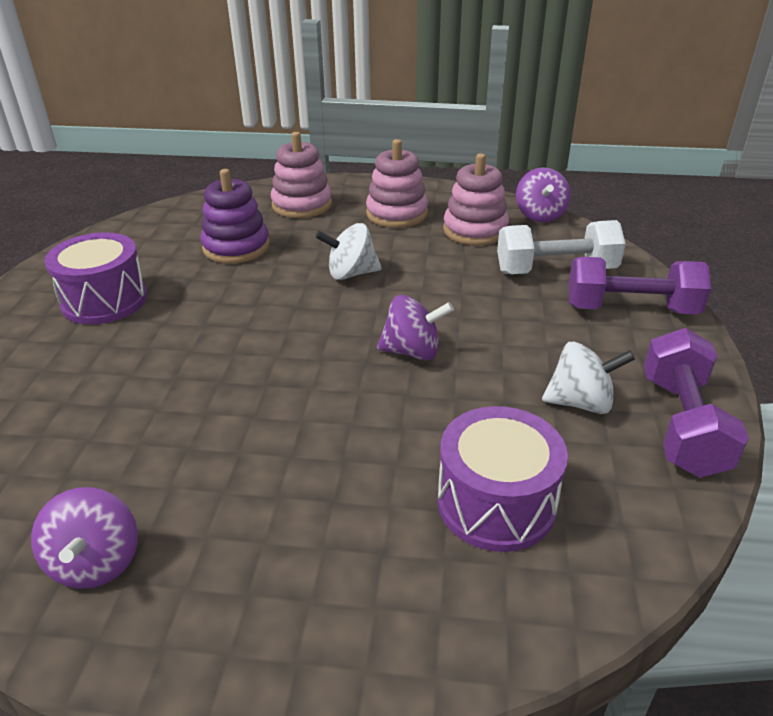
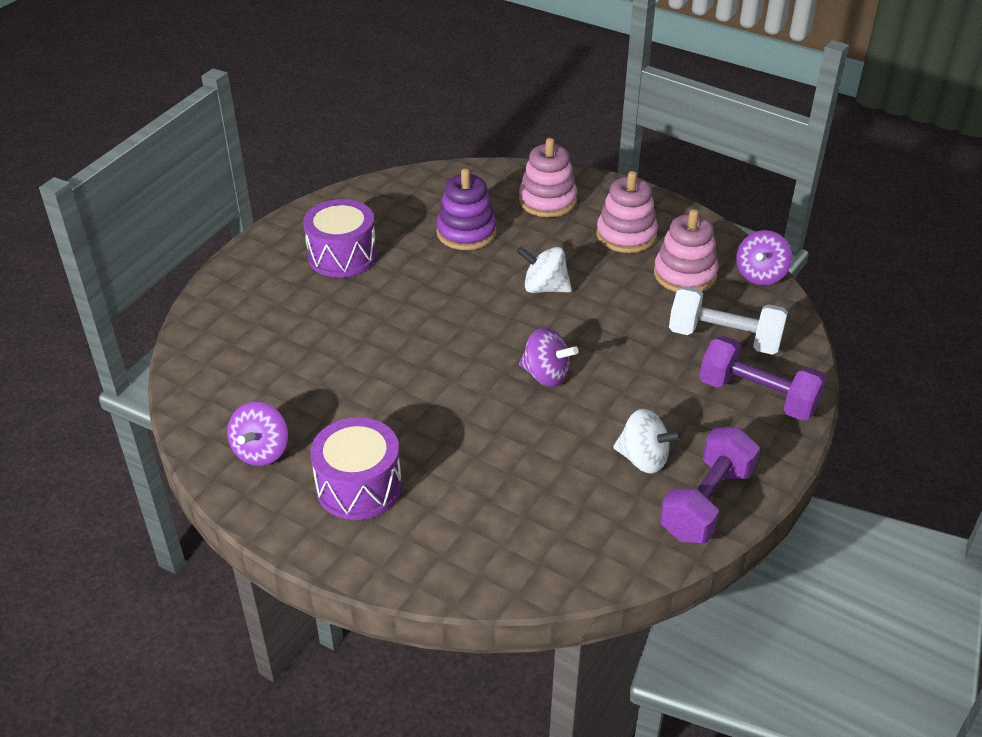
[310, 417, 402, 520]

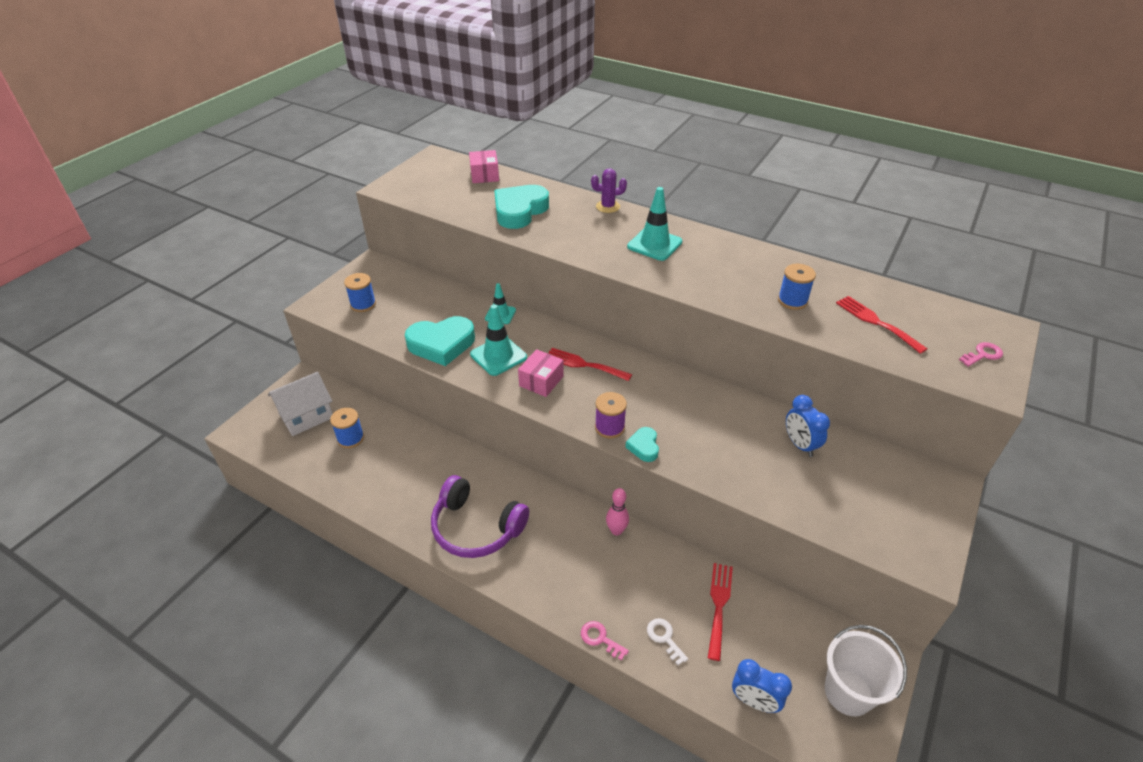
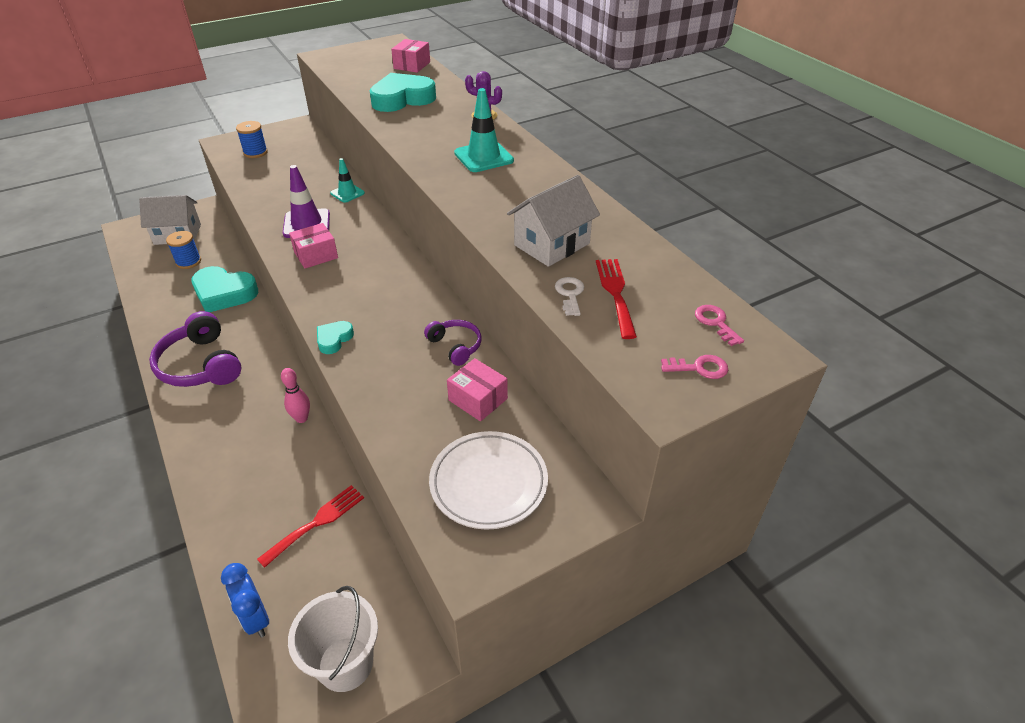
[191, 266, 258, 312]
[283, 165, 330, 238]
[548, 348, 632, 381] (first image)
[695, 305, 744, 346]
[595, 392, 627, 438] (first image)
[555, 277, 584, 316]
[507, 175, 600, 267]
[447, 358, 508, 421]
[424, 320, 482, 366]
[429, 431, 548, 530]

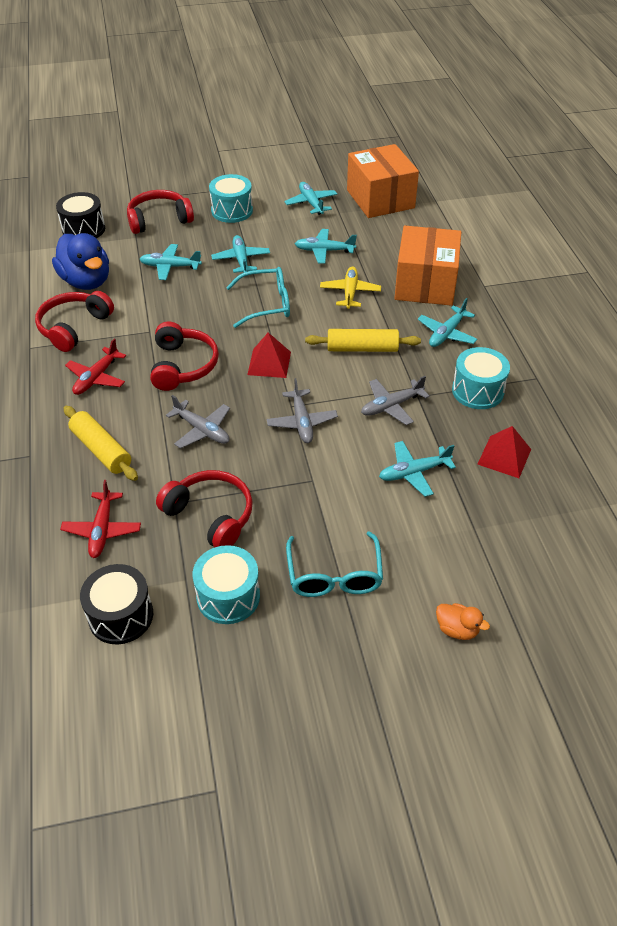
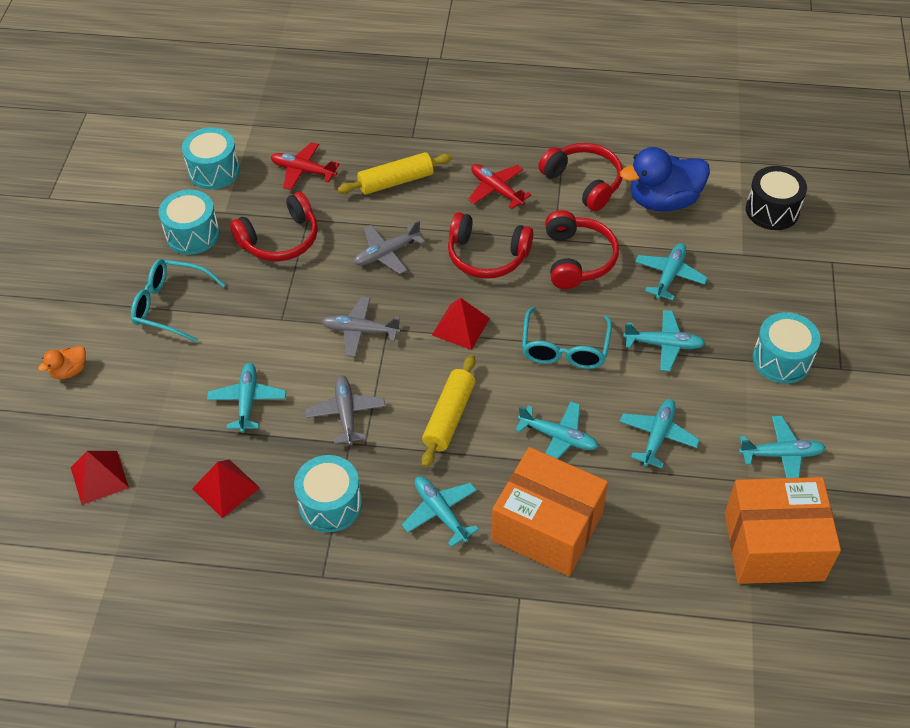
[182, 127, 240, 190]
[545, 210, 619, 289]
[516, 401, 599, 459]
[71, 451, 129, 505]

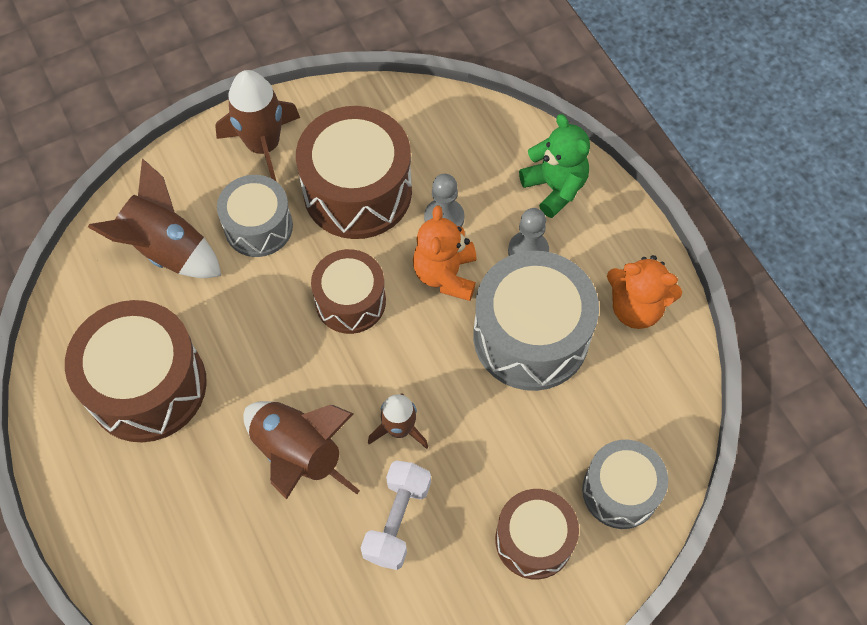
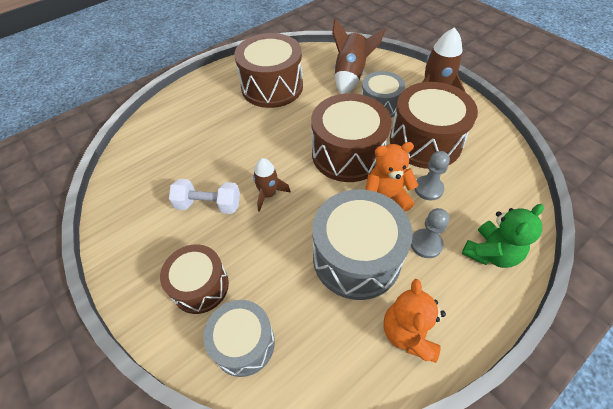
[243, 401, 360, 499] (first image)
[311, 93, 392, 182]

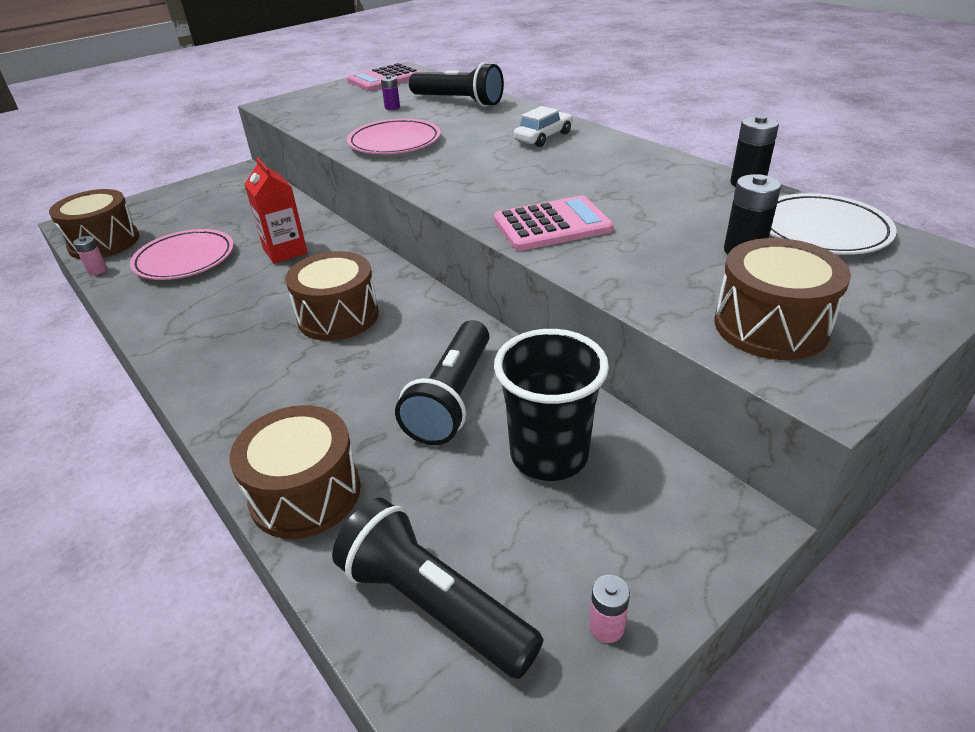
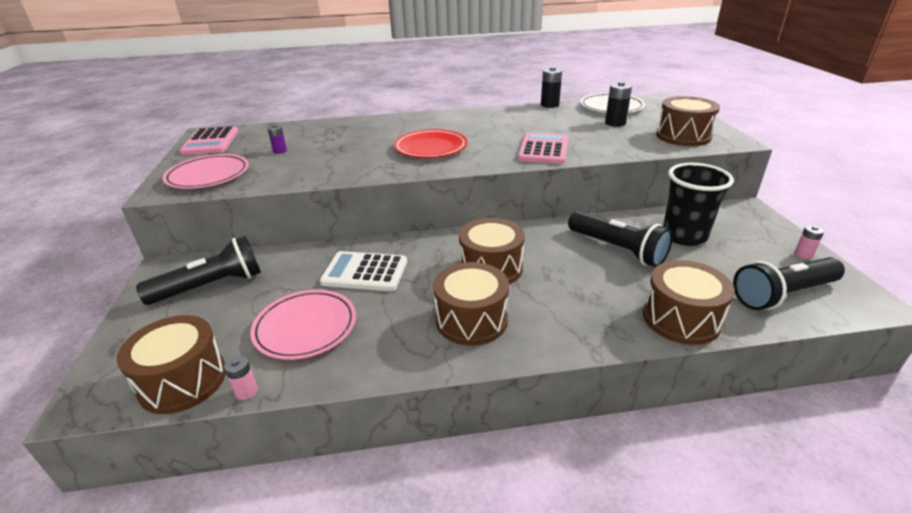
[320, 251, 407, 291]
[162, 154, 249, 189]
[136, 236, 261, 305]
[514, 106, 573, 147] (first image)
[394, 129, 468, 158]
[433, 262, 509, 346]

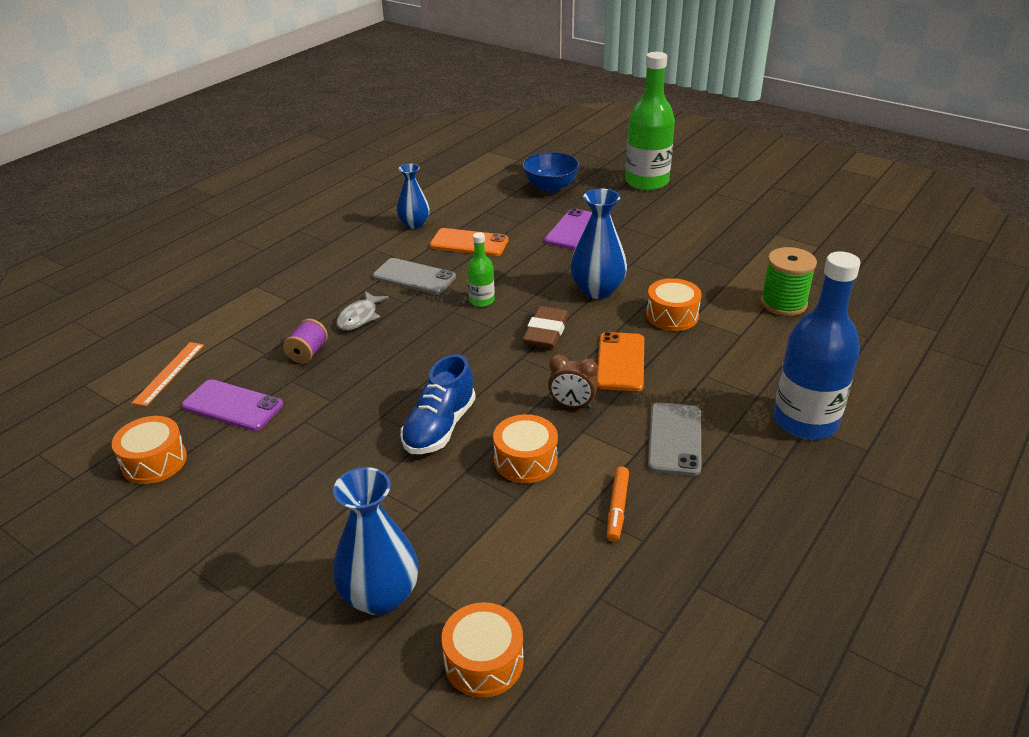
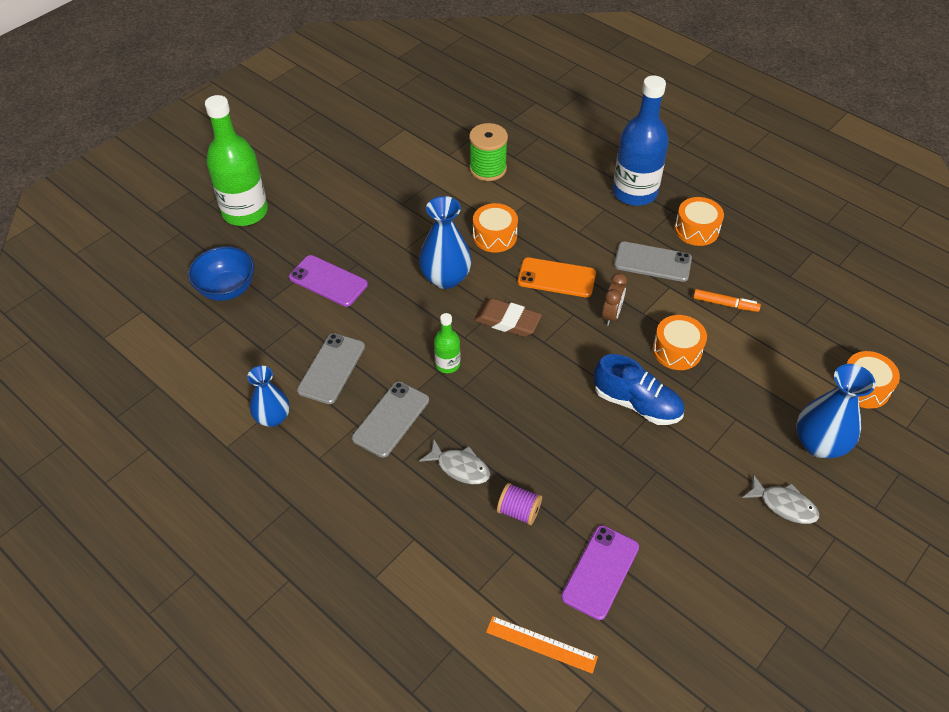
[675, 197, 724, 246]
[297, 333, 365, 404]
[742, 474, 819, 524]

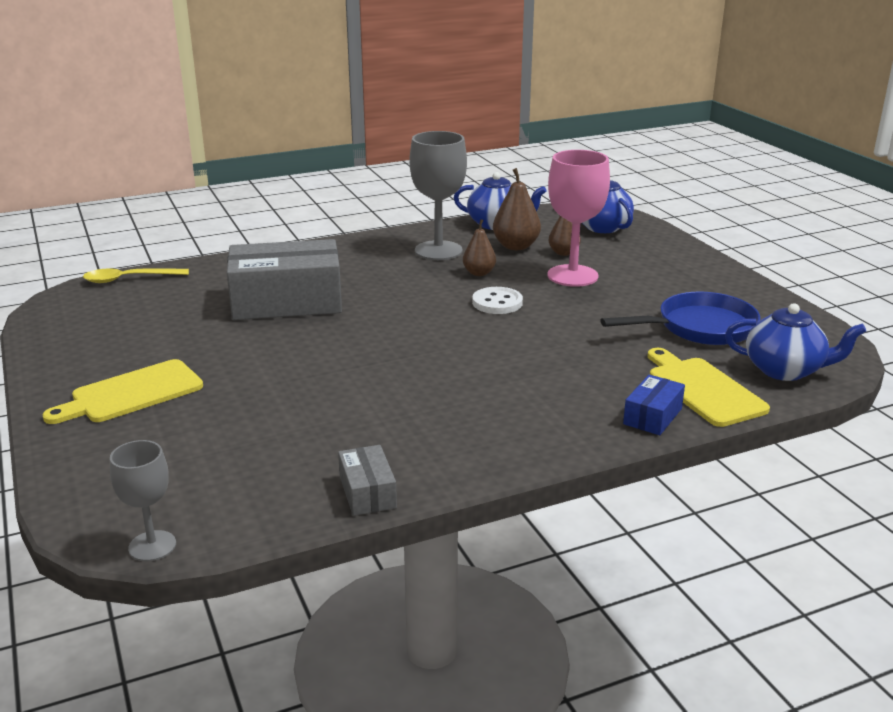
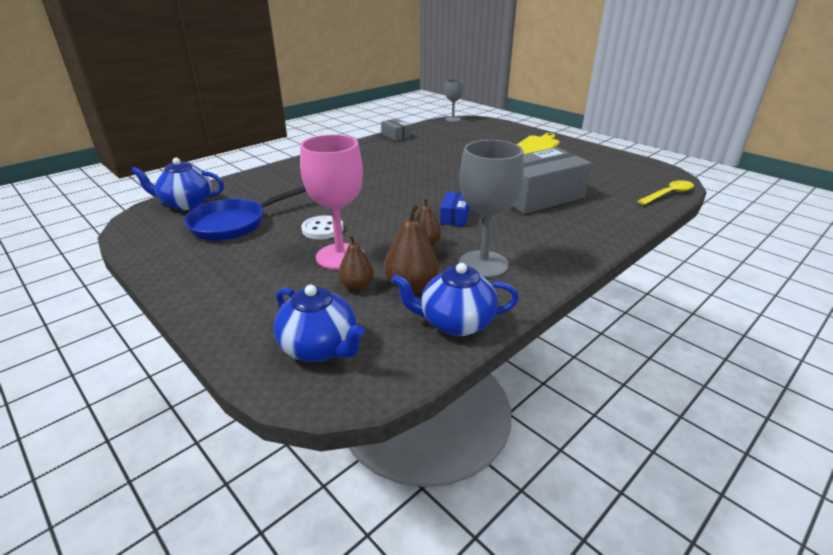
[301, 215, 344, 240]
[440, 192, 470, 226]
[648, 348, 770, 427] (first image)

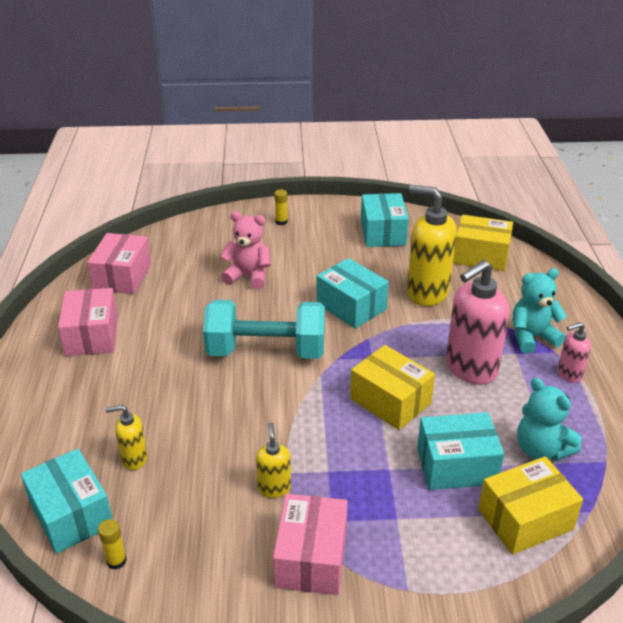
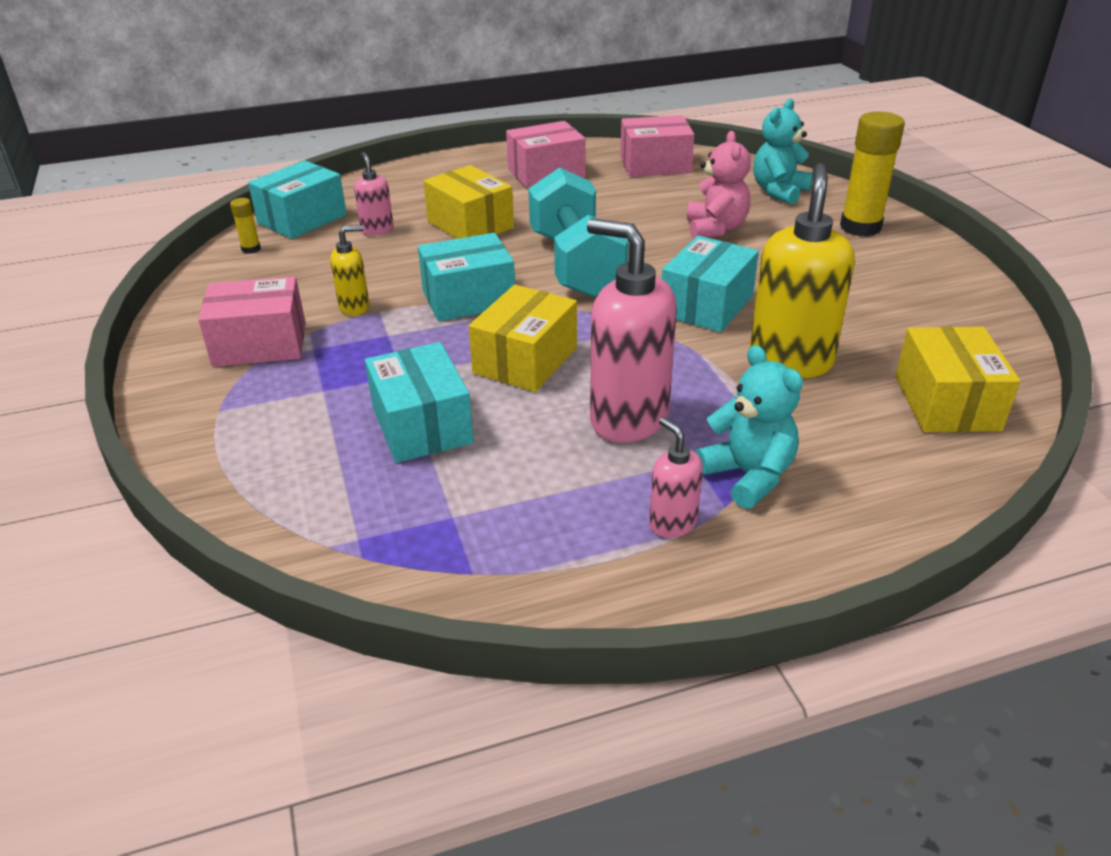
[354, 152, 394, 235]
[840, 112, 905, 237]
[418, 233, 515, 321]
[423, 165, 514, 239]
[753, 99, 813, 205]

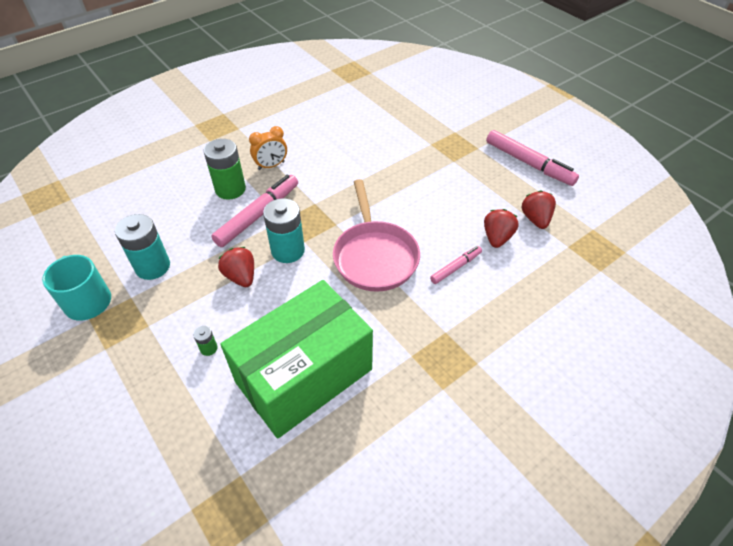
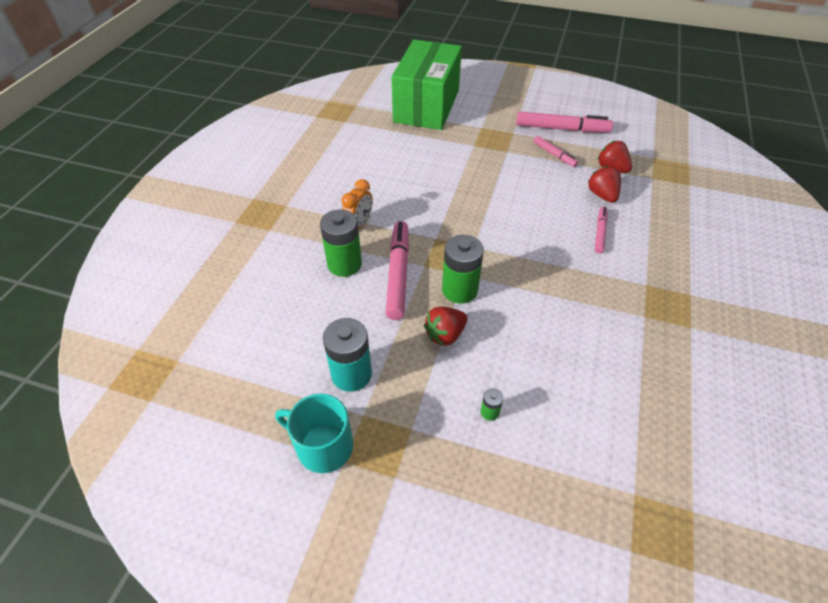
[424, 307, 467, 346]
[391, 40, 462, 130]
[442, 235, 484, 303]
[333, 179, 420, 292] (first image)
[534, 136, 578, 167]

